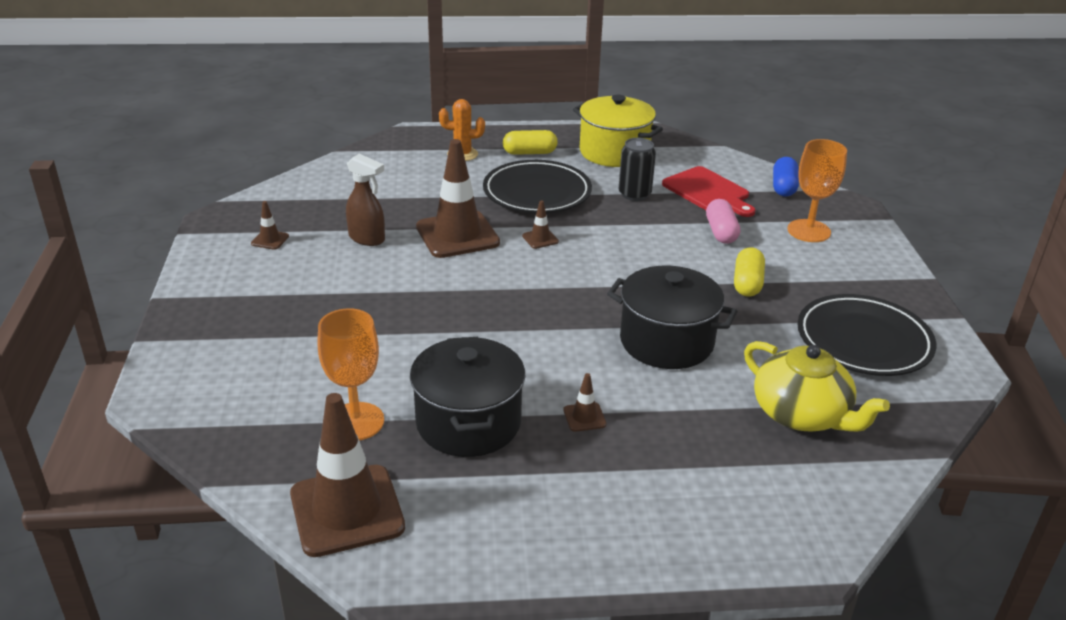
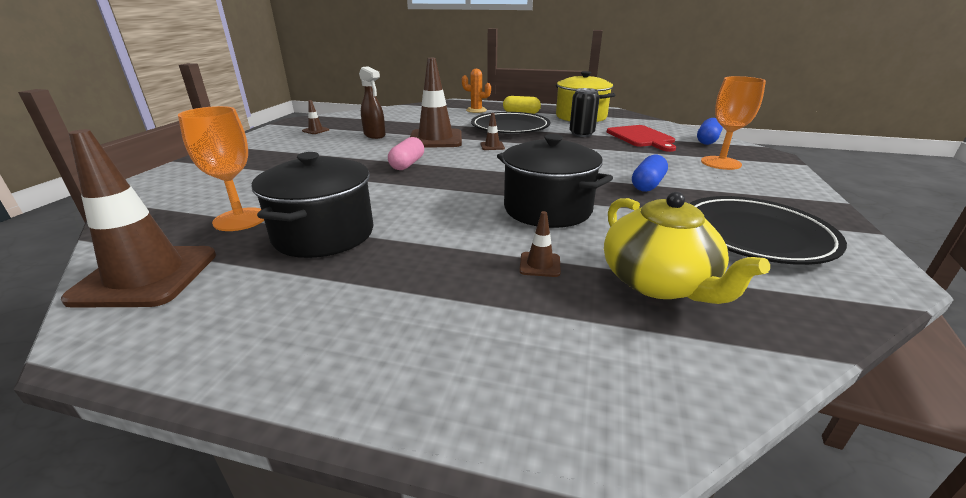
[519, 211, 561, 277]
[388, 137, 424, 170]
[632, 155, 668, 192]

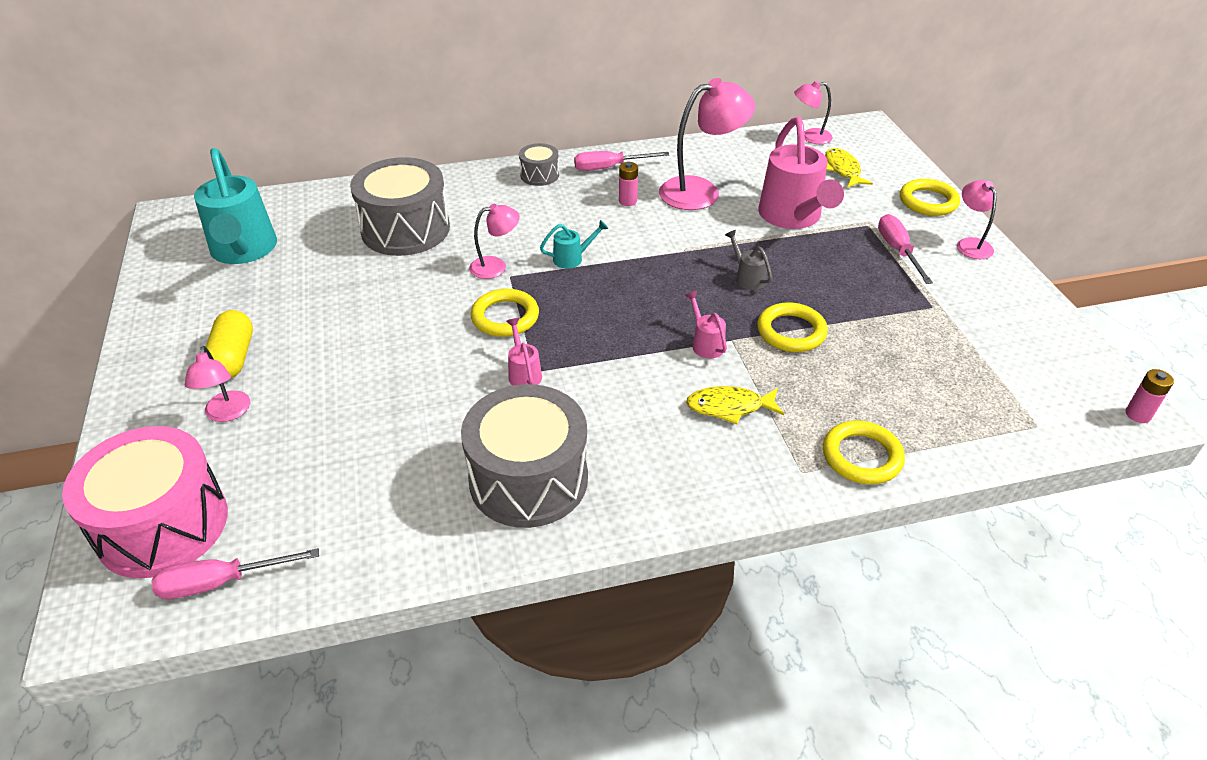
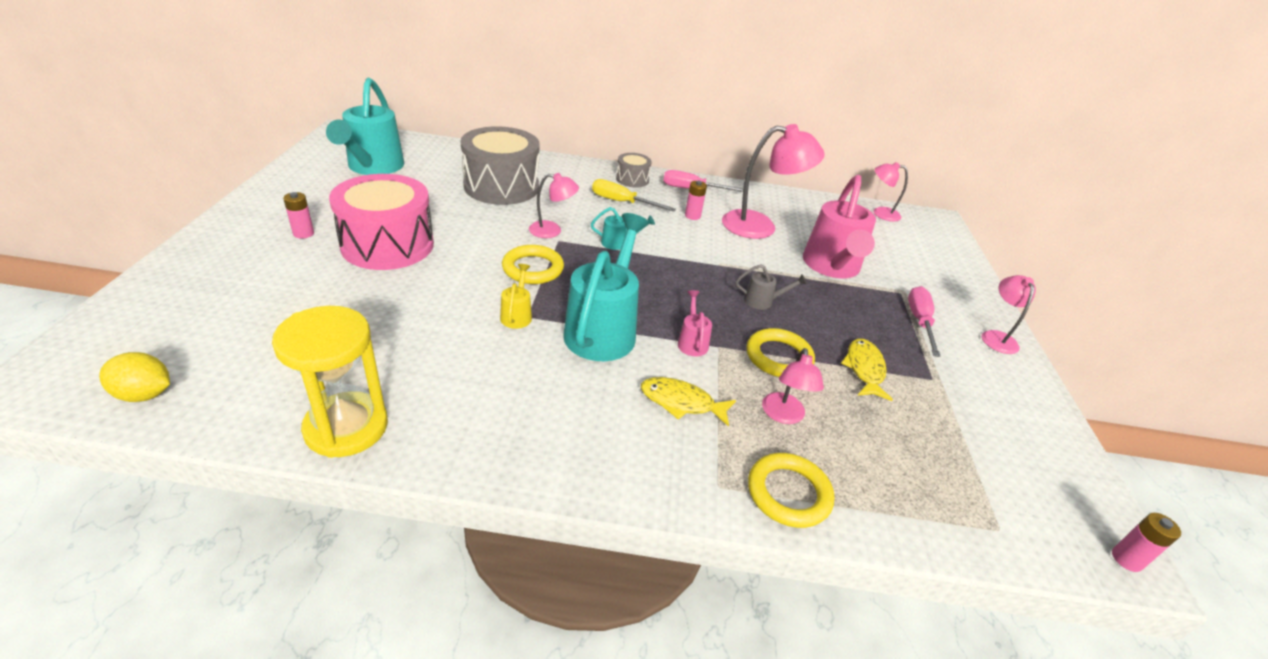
[329, 174, 434, 270]
[99, 352, 170, 402]
[762, 348, 824, 424]
[283, 192, 314, 239]
[461, 384, 588, 528] (first image)
[500, 264, 532, 329]
[736, 264, 807, 310]
[841, 338, 893, 401]
[900, 179, 960, 216] (first image)
[272, 306, 388, 458]
[563, 213, 649, 361]
[592, 179, 676, 212]

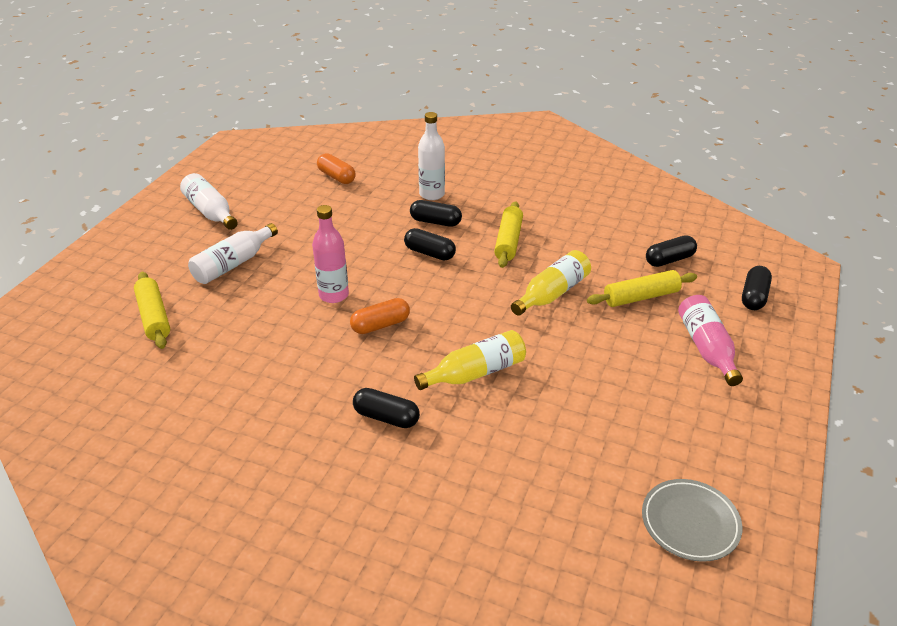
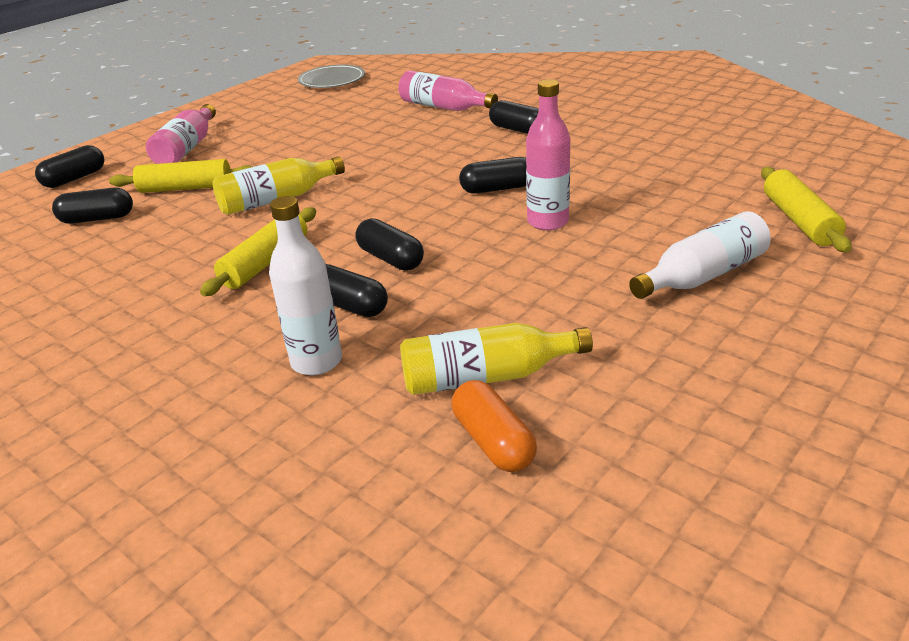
[180, 173, 238, 230] (first image)
[459, 157, 526, 194]
[400, 323, 593, 395]
[399, 70, 498, 111]

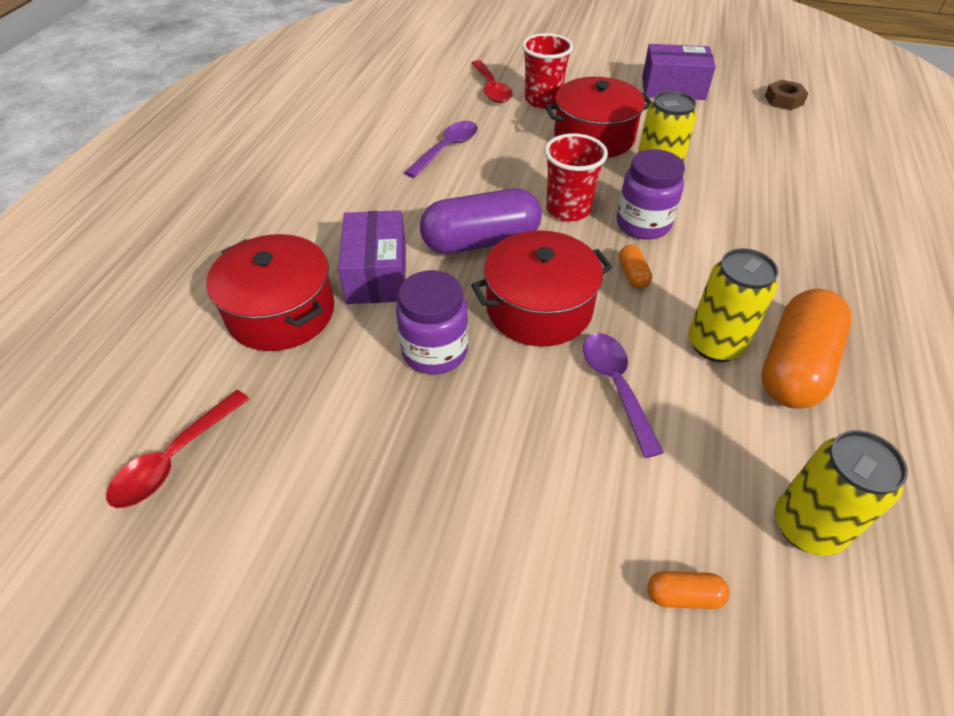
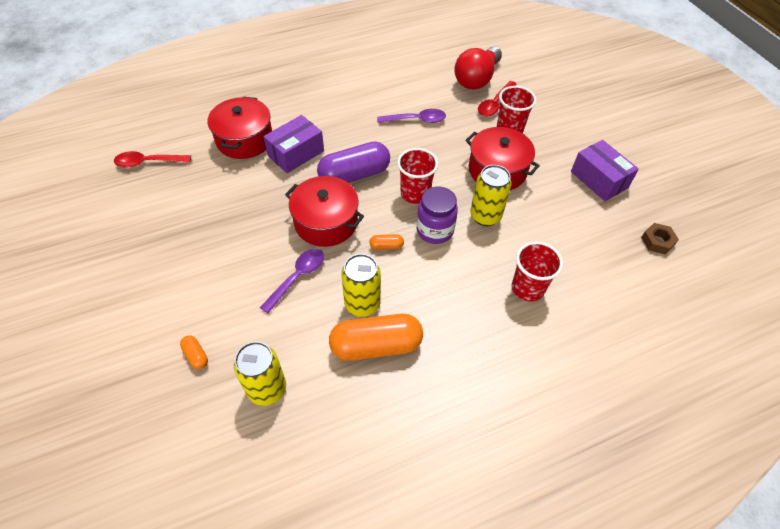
[396, 270, 468, 375] (first image)
[317, 141, 390, 183]
[369, 234, 404, 250]
[454, 46, 502, 89]
[512, 242, 563, 302]

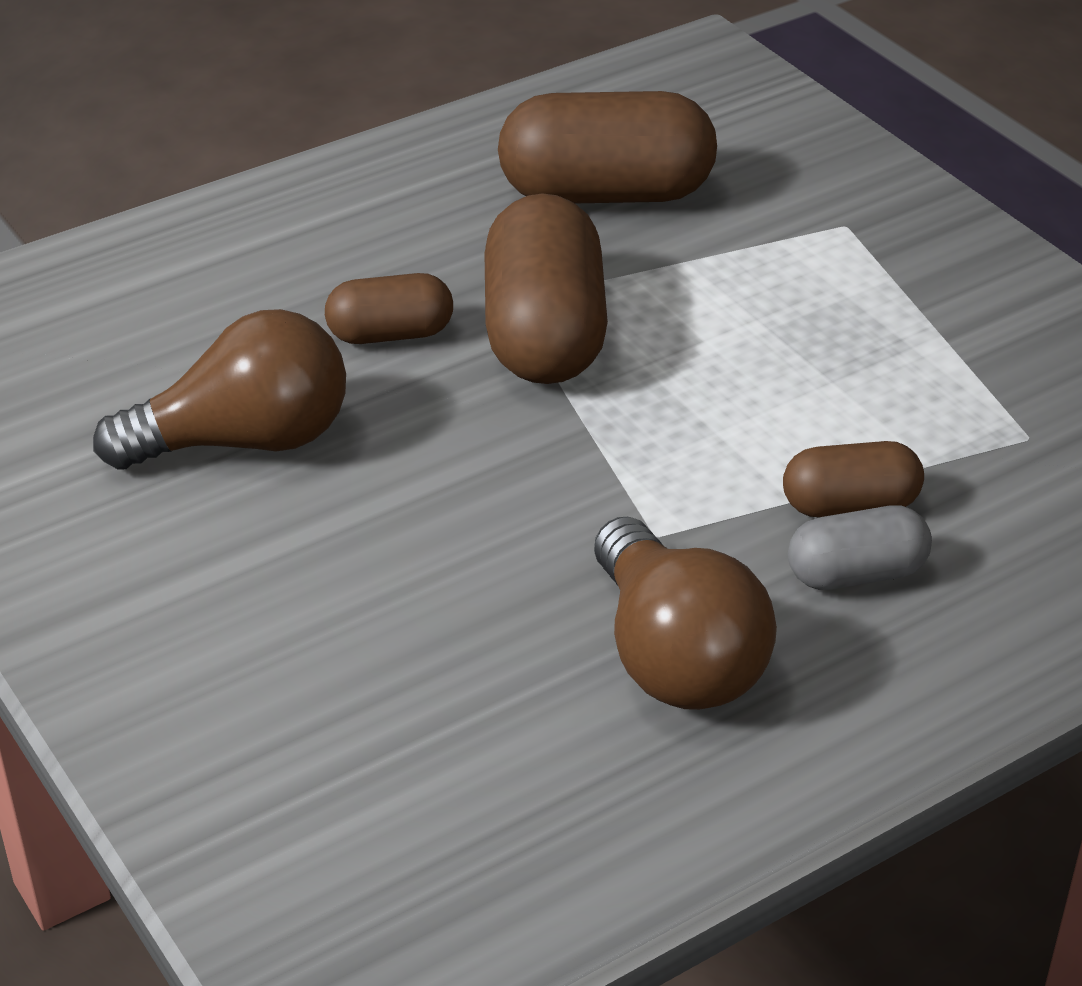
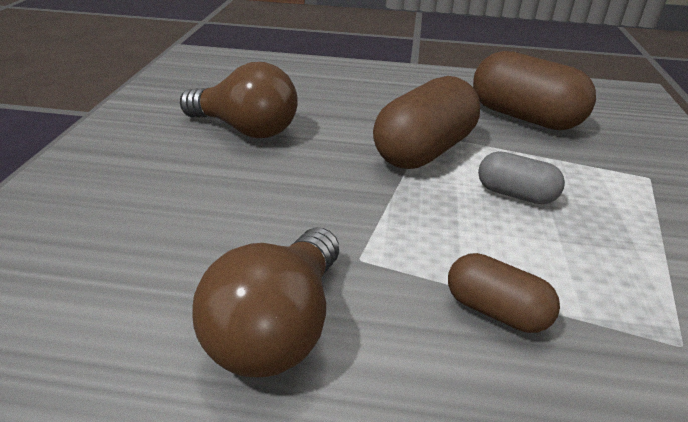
[325, 273, 453, 344] (first image)
[478, 151, 565, 204]

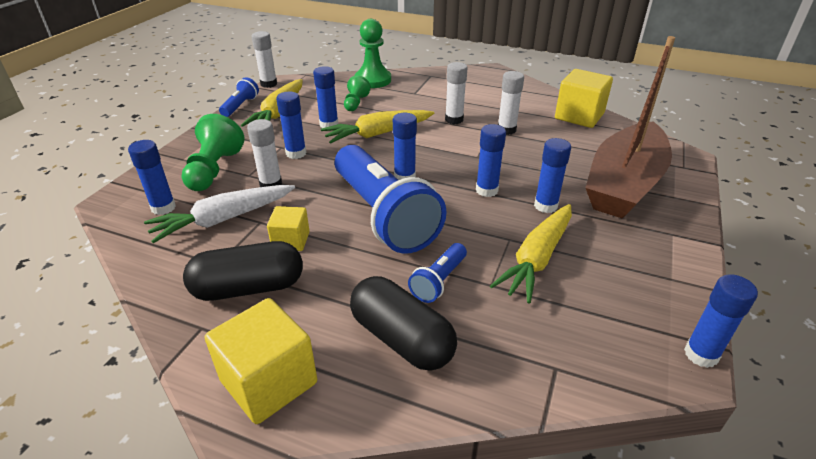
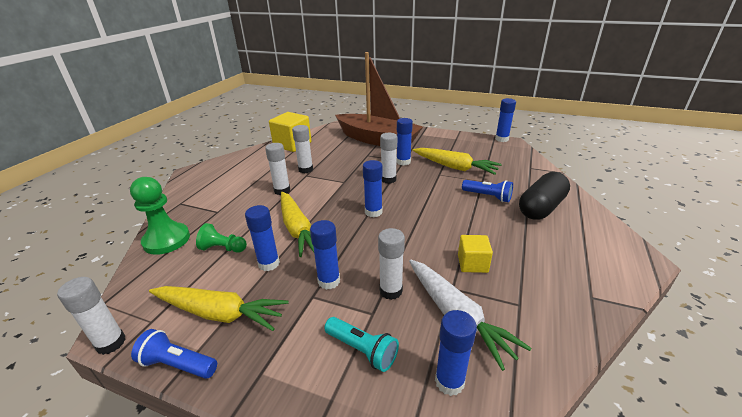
[324, 317, 399, 372]
[183, 241, 303, 301] (first image)
[205, 298, 317, 424] (first image)
[335, 145, 447, 254] (first image)
[380, 133, 397, 184]

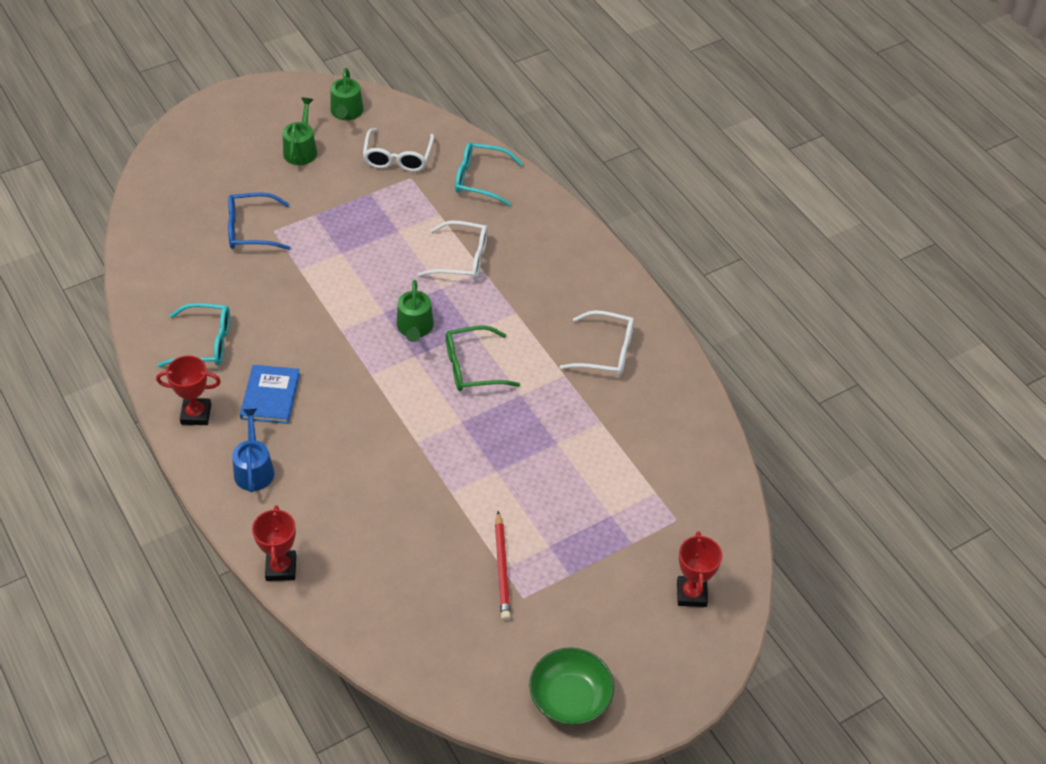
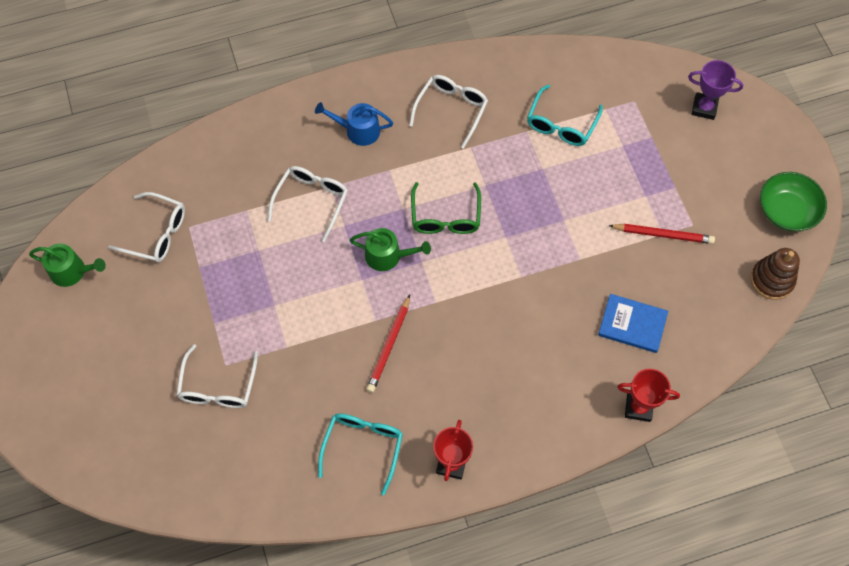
[176, 344, 258, 408]
[315, 102, 393, 146]
[598, 294, 668, 353]
[283, 98, 317, 165] (first image)
[527, 85, 603, 146]
[688, 60, 744, 120]
[366, 295, 410, 393]
[750, 248, 800, 300]

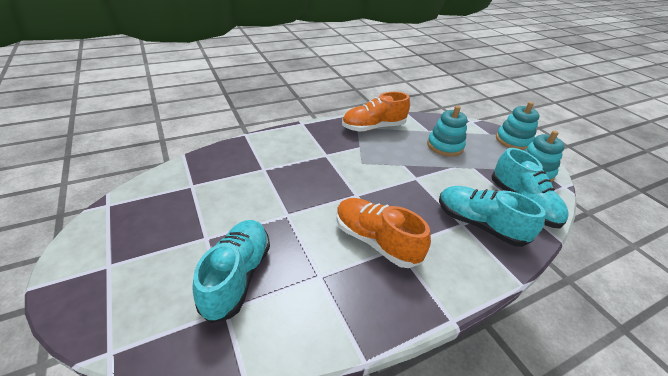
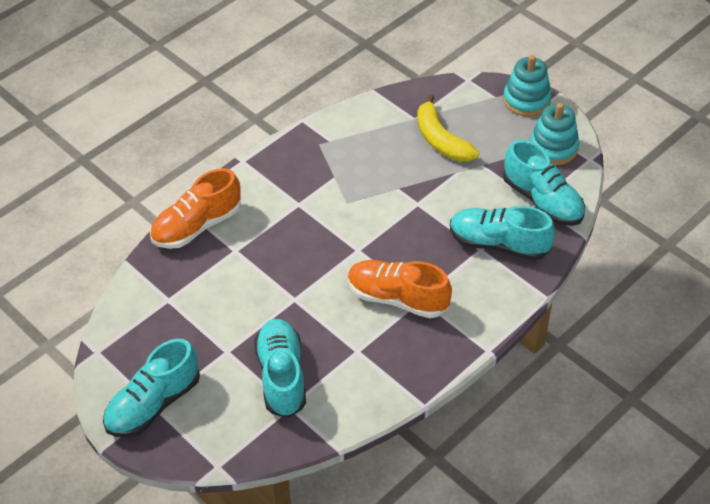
[150, 168, 241, 249]
[417, 94, 479, 162]
[103, 338, 200, 437]

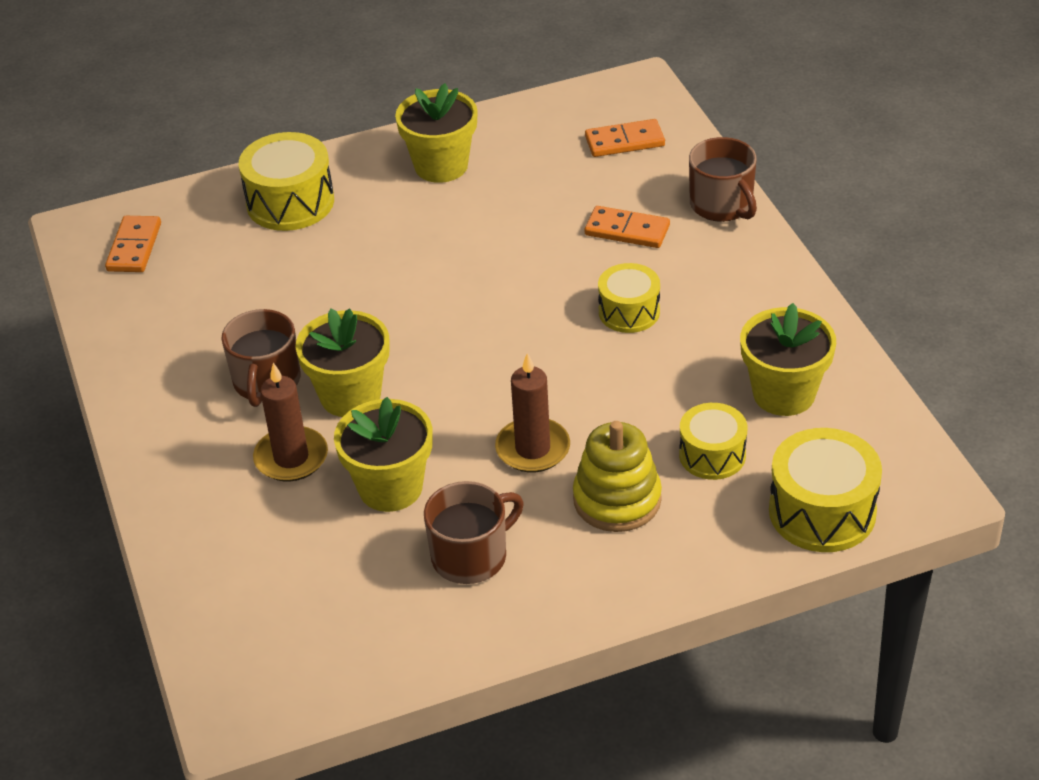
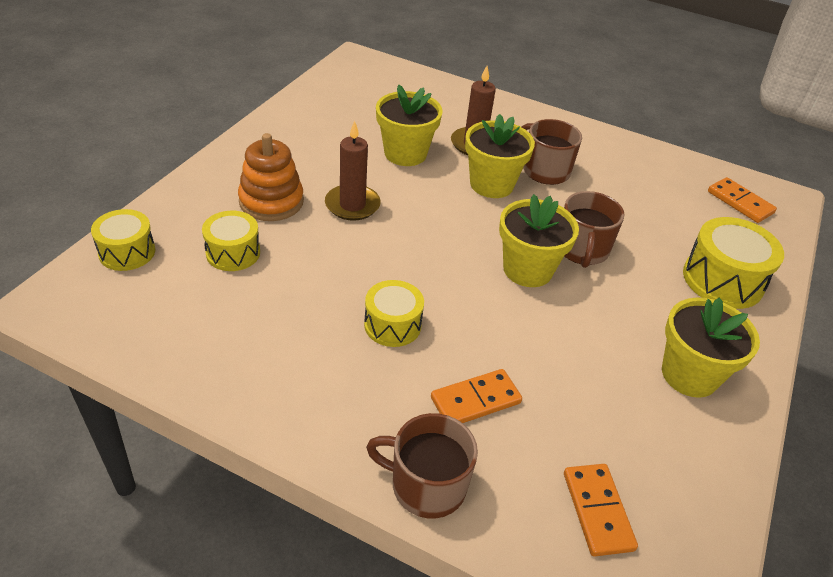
[564, 191, 625, 268]
[238, 133, 304, 221]
[564, 464, 638, 557]
[499, 194, 579, 287]
[91, 209, 155, 271]

